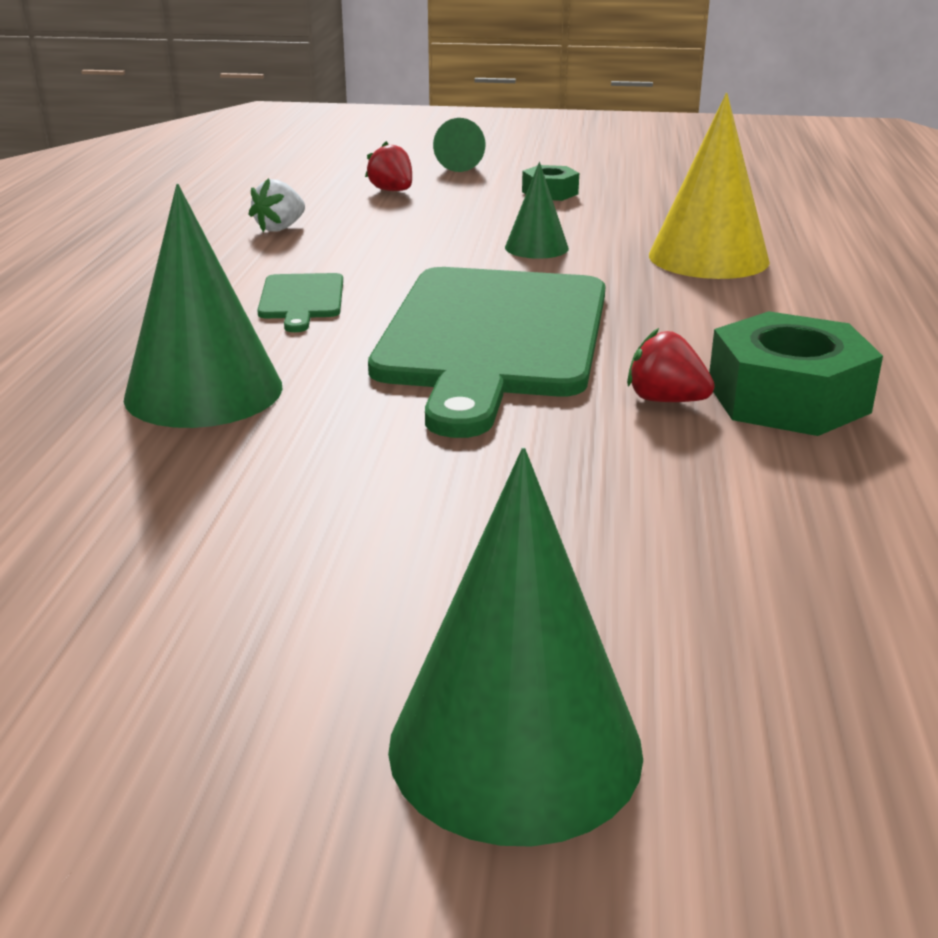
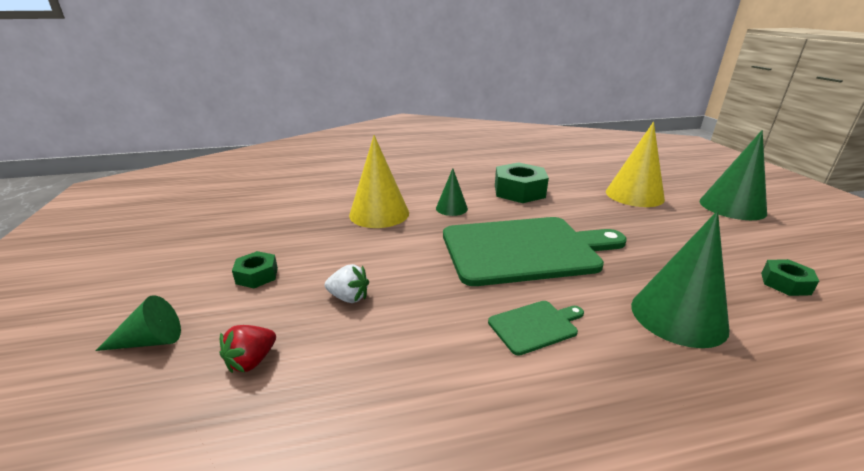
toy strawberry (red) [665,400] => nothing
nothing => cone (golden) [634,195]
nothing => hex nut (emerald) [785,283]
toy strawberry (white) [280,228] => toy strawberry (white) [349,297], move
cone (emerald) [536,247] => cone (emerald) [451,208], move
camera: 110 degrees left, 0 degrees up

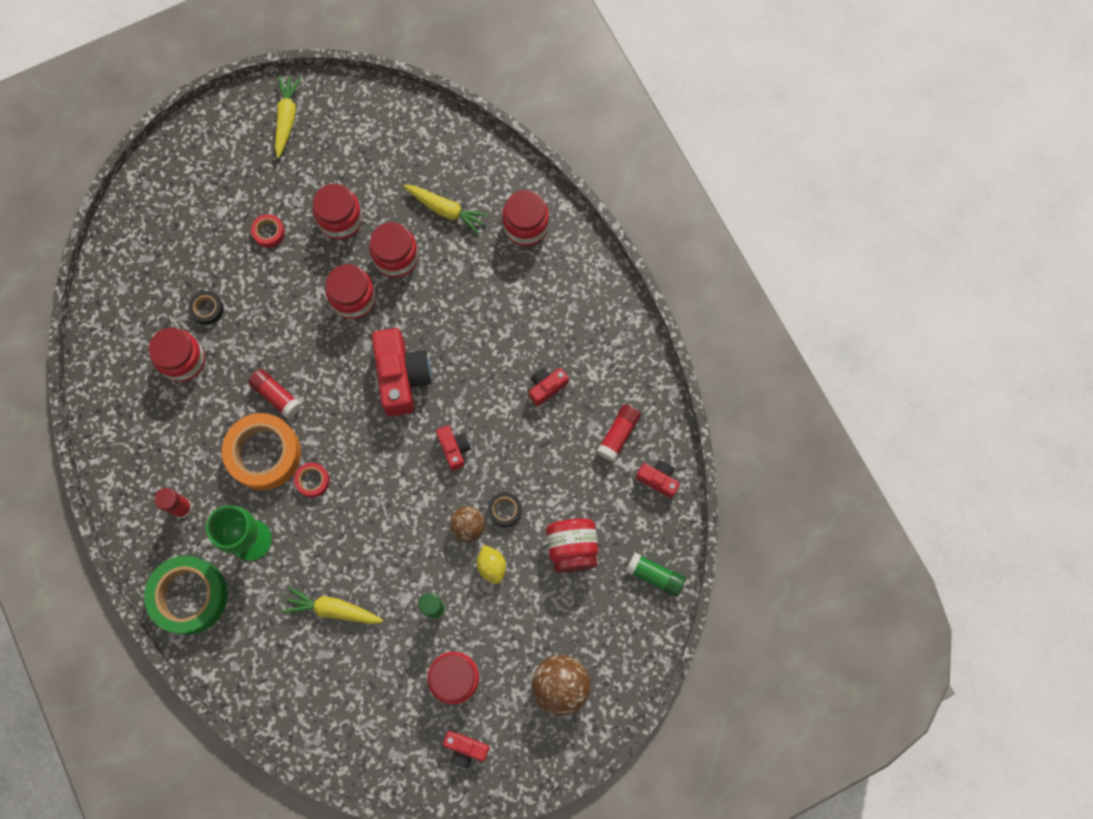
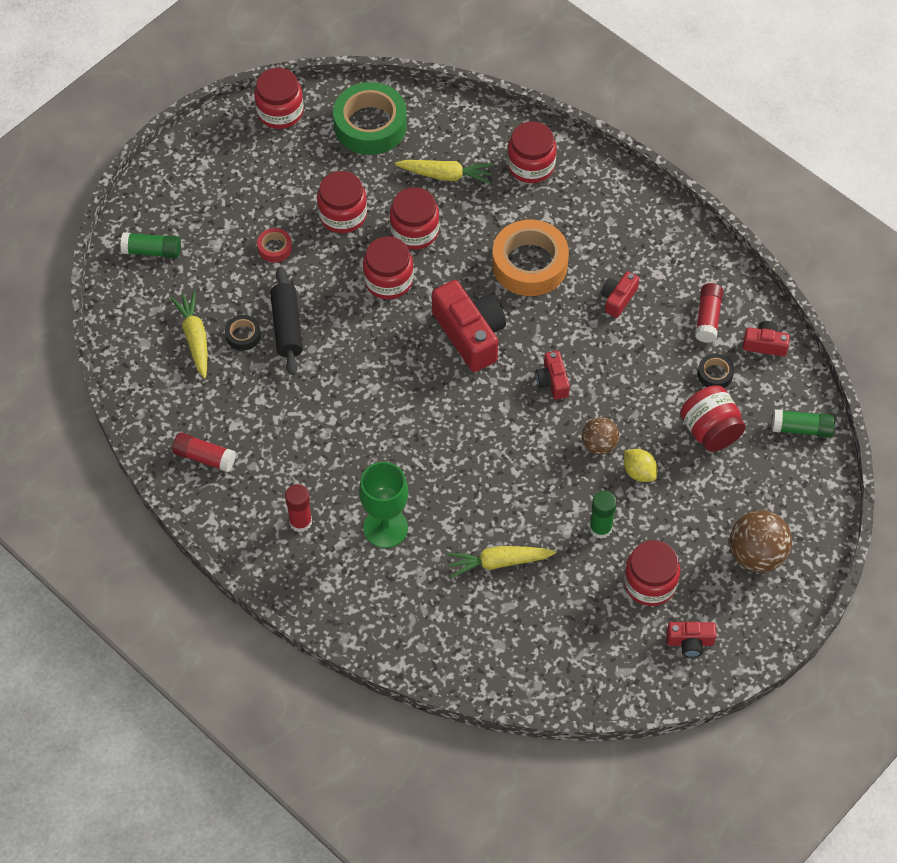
tape (red) [313,481] => nothing
nothing => stick of glue (emerald) [152,251]
nothing => dough roller (jet-black) [287,327]
tape (emerald) [189,596] => tape (emerald) [370,125], move
jar (red) [183,360] => jar (red) [280,112], move
tape (bright orange) [264,454] => tape (bright orange) [529,264], move
stick of glue (red) [276,396] => stick of glue (red) [204,457], move
root vegetable (golden) [287,119] => root vegetable (golden) [195,338], move
tape (jet-black) [505,510] => tape (jet-black) [715,374], move
camera (red) [454,449] => camera (red) [552,381], 150 degrees counterclockwise
camera: 20 degrees left, 15 degrees down

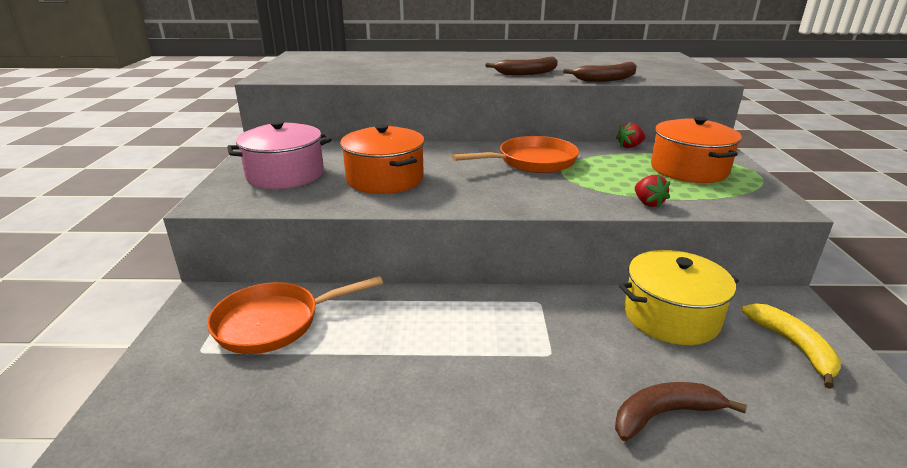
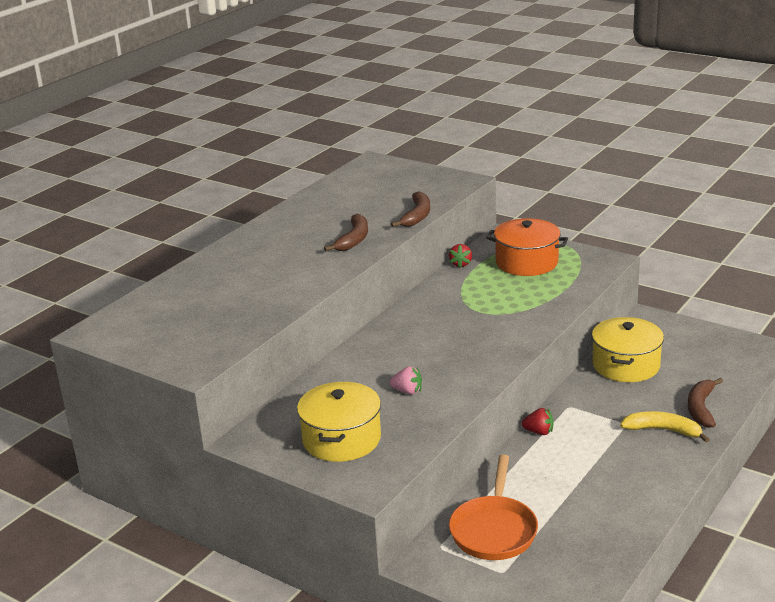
frying pan (bright orange) [532,162] => nothing
toy strawberry (red) [648,203] => toy strawberry (red) [539,432], move
toy banana (golden) [793,346] => toy banana (golden) [663,430], move
stockpot (bright orange) [385,179] => toy strawberry (pink) [407,391]
stockpot (pink) [285,175] => stockpot (golden) [341,439]
camera: 55 degrees left, 0 degrees up

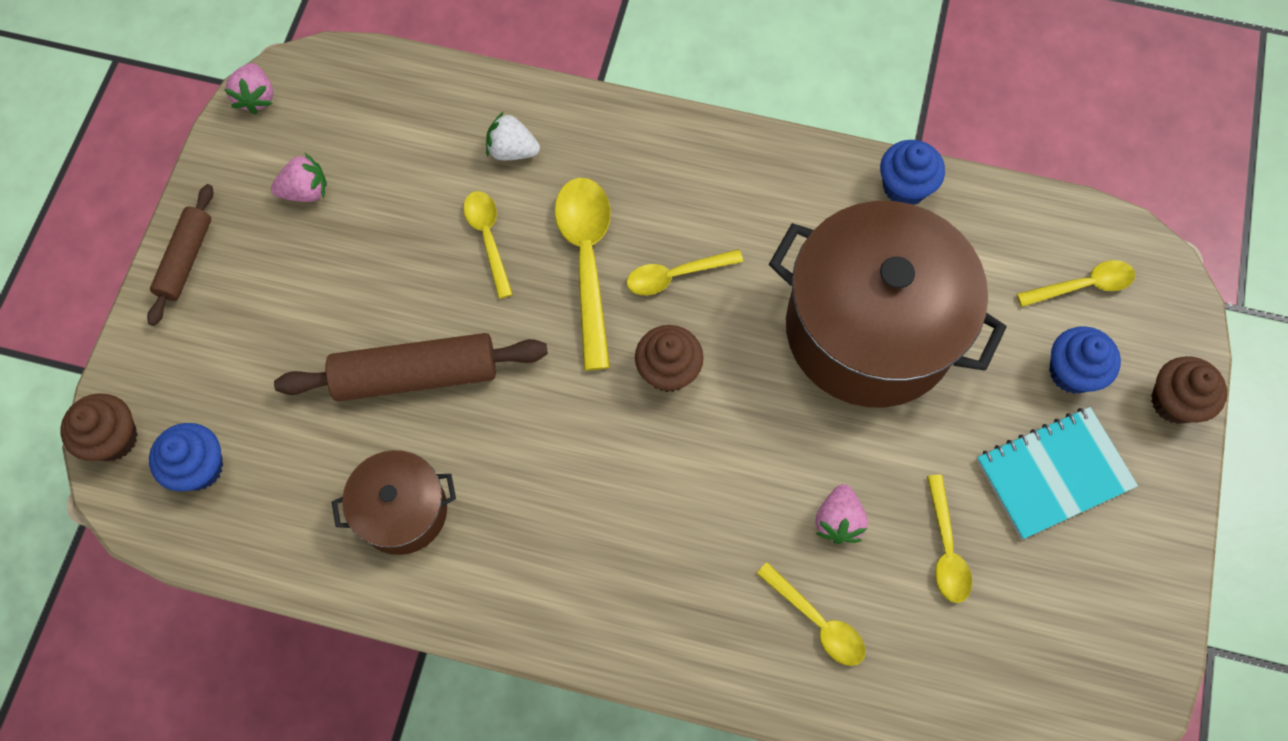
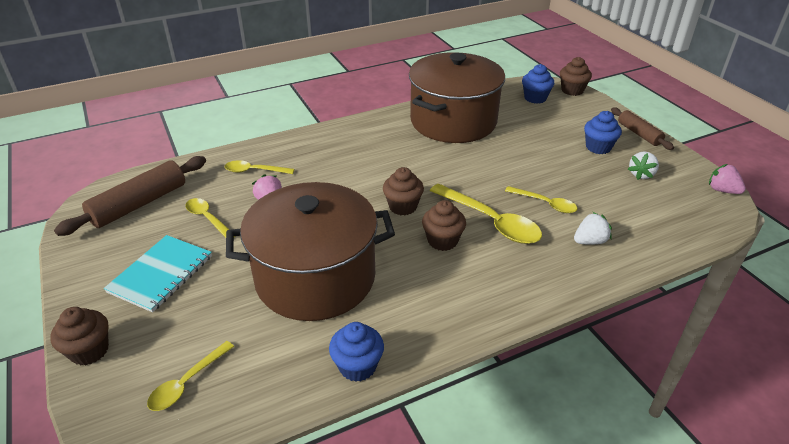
dough roller (dark brown) [416,375] => dough roller (dark brown) [139,204], move
fairy cake (cobalt) [1072,372] => fairy cake (cobalt) [598,147], move
teaspoon (golden) [675,275] => fairy cake (dark brown) [442,241]
toy strawberry (pink) [305,191] => toy strawberry (white) [641,174]
stockpot (dark brown) [402,511] => stockpot (dark brown) [453,121], x2.00
camera: 140 degrees right, 30 degrees down

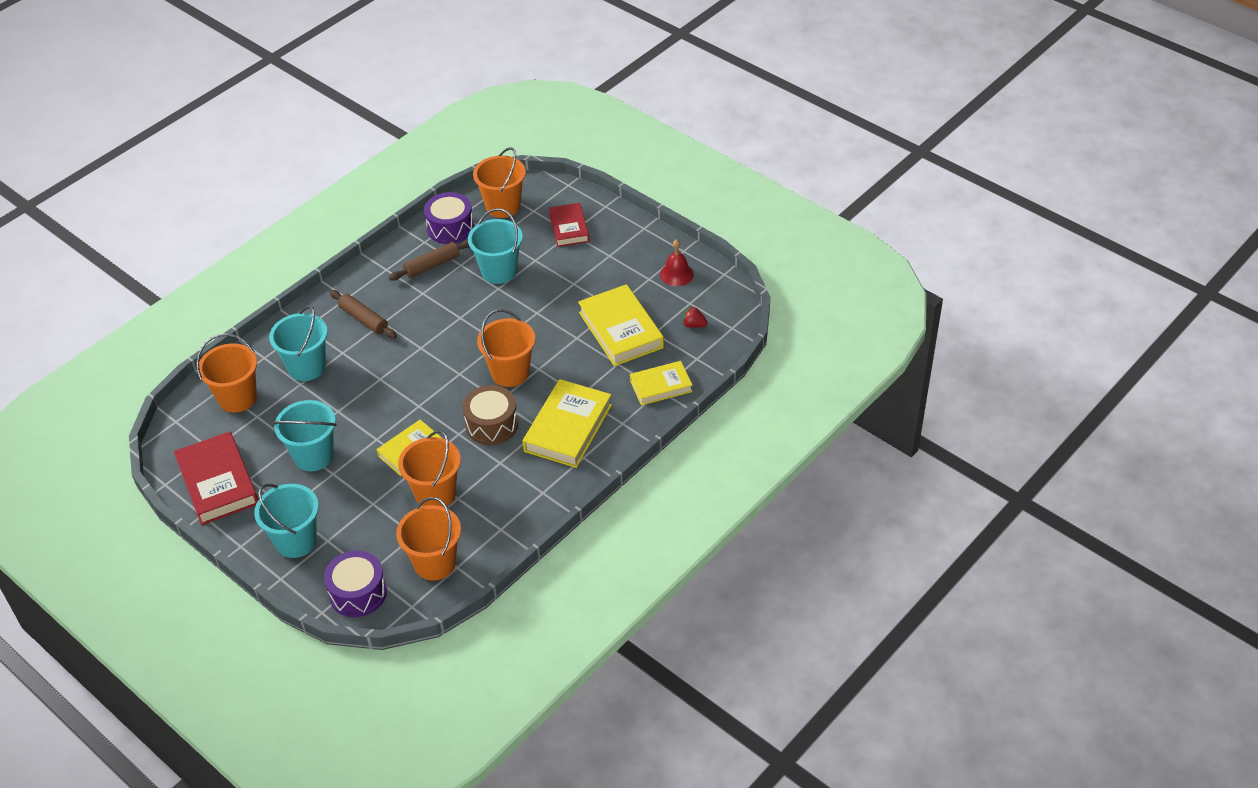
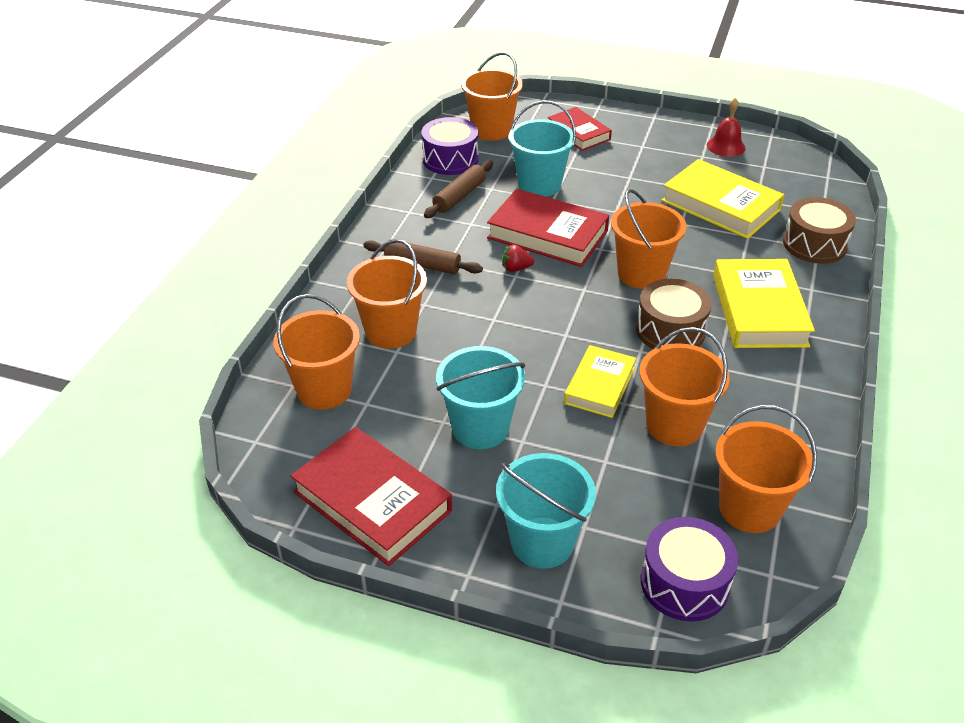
nothing => hardback (red) [547,234]
toy strawberry (red) [694,325] => toy strawberry (red) [516,268], move
hardback (golden) [661,386] => drum (dark brown) [814,244]
sand bucket (teal) [307,367] => sand bucket (bright orange) [391,331]
camera: 25 degrees left, 5 degrees down

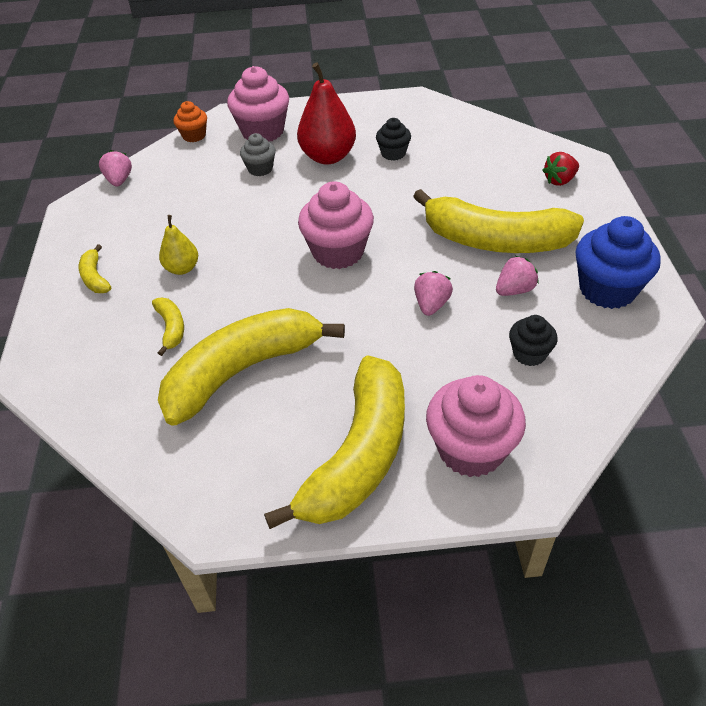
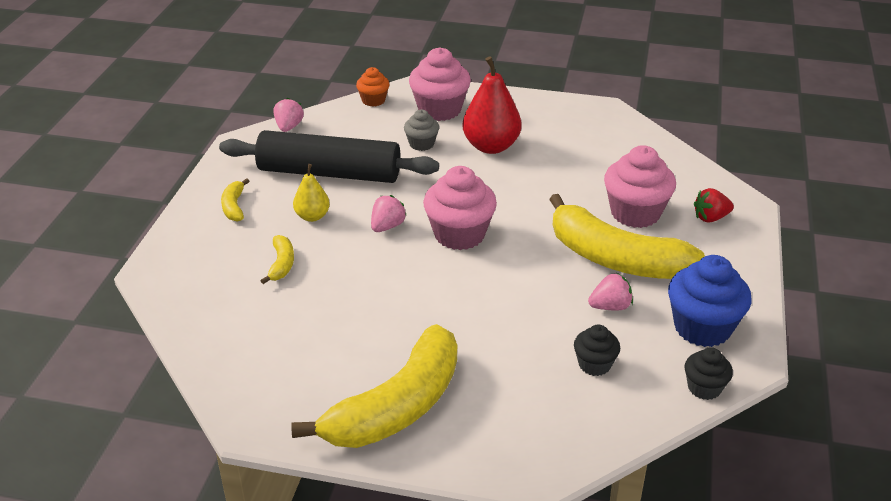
toy banana (golden) [242,371] => nothing
nothing => dough roller (jet-black) [329,173]
fairy cake (jet-black) [393,153] => fairy cake (jet-black) [704,388], move
toy strawberry (pink) [431,305] => toy strawberry (pink) [387,226], move
fairy cake (pink) [471,449] => fairy cake (pink) [635,213], move
camera: 15 degrees right, 10 degrees down

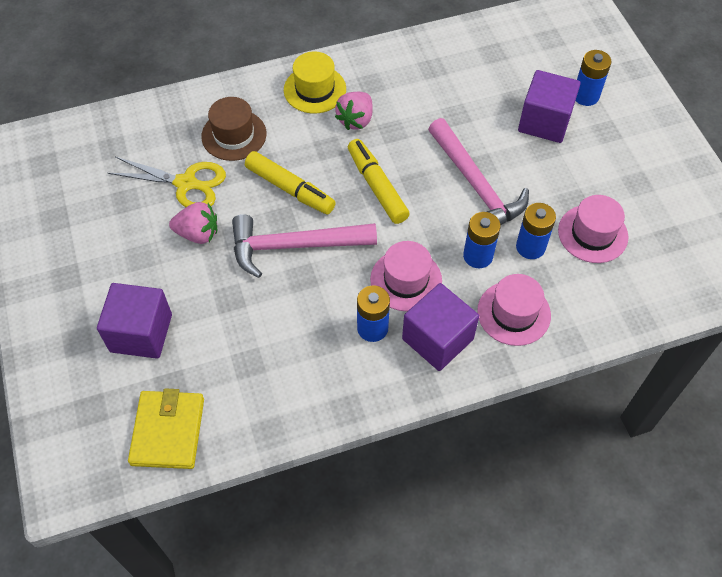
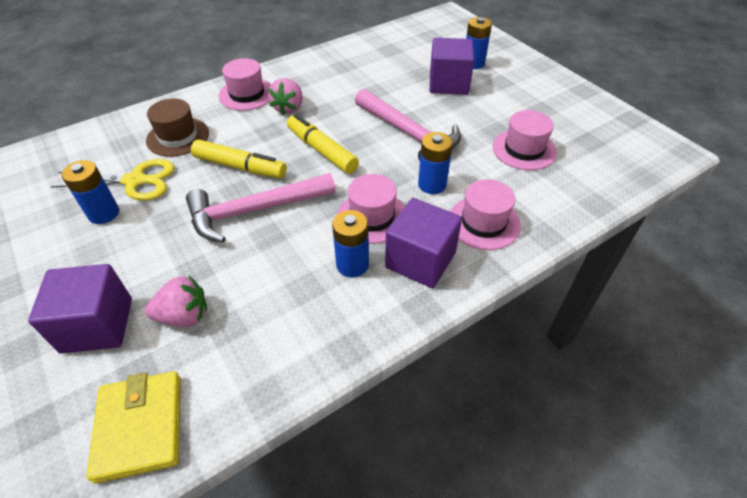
toy strawberry (pink) [198,233] => toy strawberry (pink) [184,316], move
power cell (cobalt) [530,247] => power cell (cobalt) [104,213], move
tall hat (golden) [315,89] => tall hat (pink) [247,94]
camera: 15 degrees left, 10 degrees down

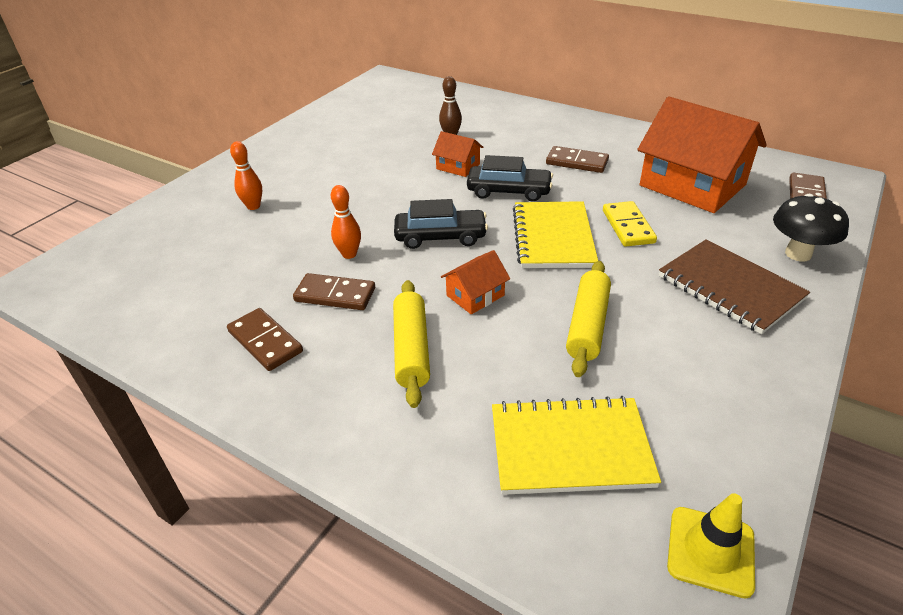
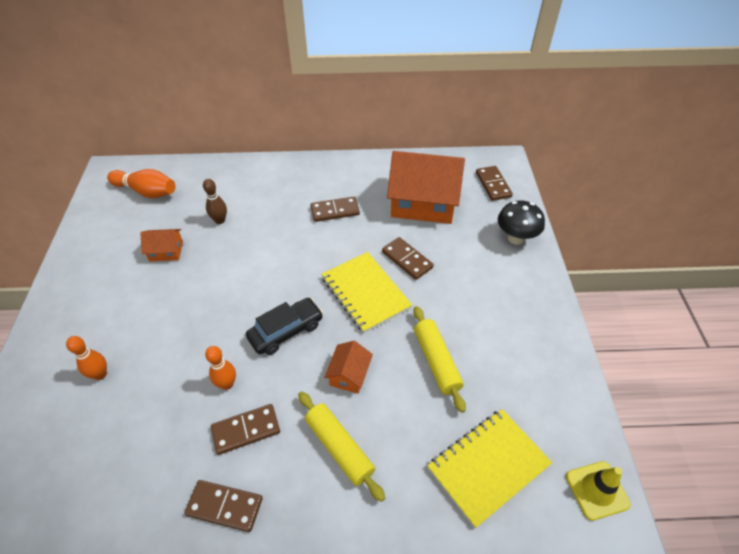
car (jet-black) [509,191] => nothing
exercise book (dark brown) [730,288] => nothing
nothing => skittle (bright orange) [147,192]
toy house (bright orange) [458,166] => toy house (bright orange) [166,251], move
domino (golden) [627,226] => domino (dark brown) [407,260]
camera: 35 degrees left, 10 degrees up

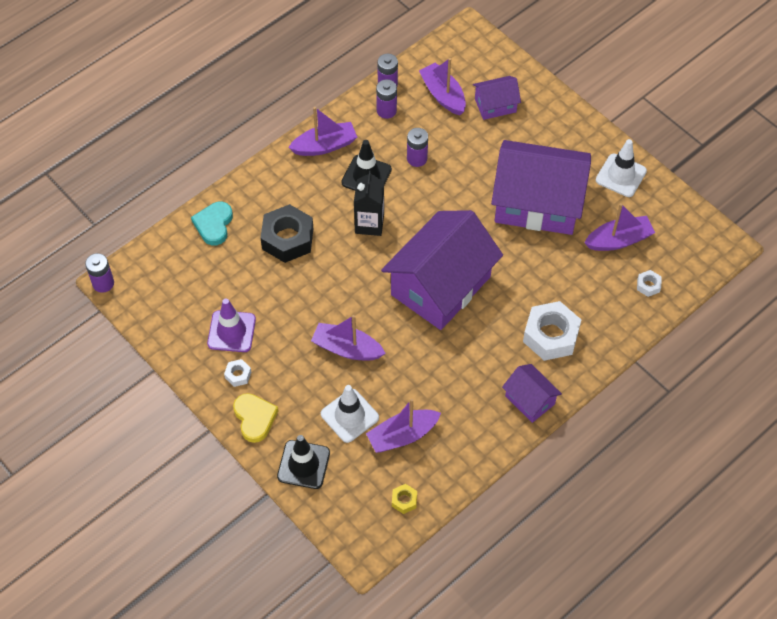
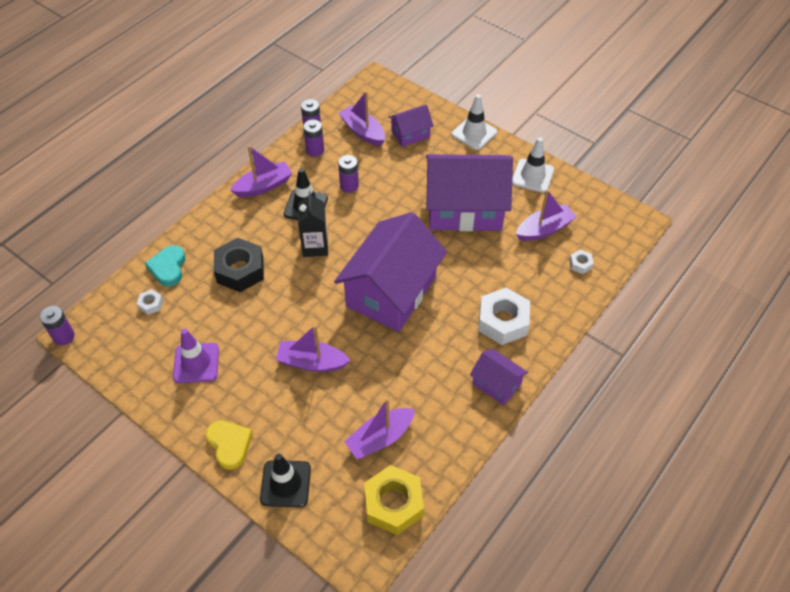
hex nut (white) [238,375] => hex nut (white) [151,304], move
safety cone (white) [349,416] => safety cone (white) [474,133], move
hex nut (golden) [404,500] => hex nut (golden) [393,504], x2.20
camera: 10 degrees left, 5 degrees down

